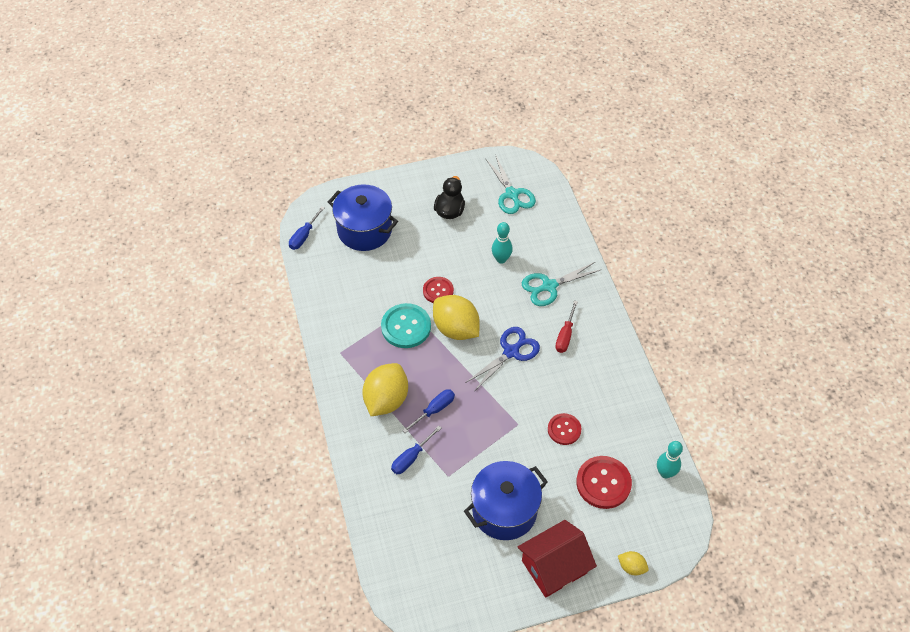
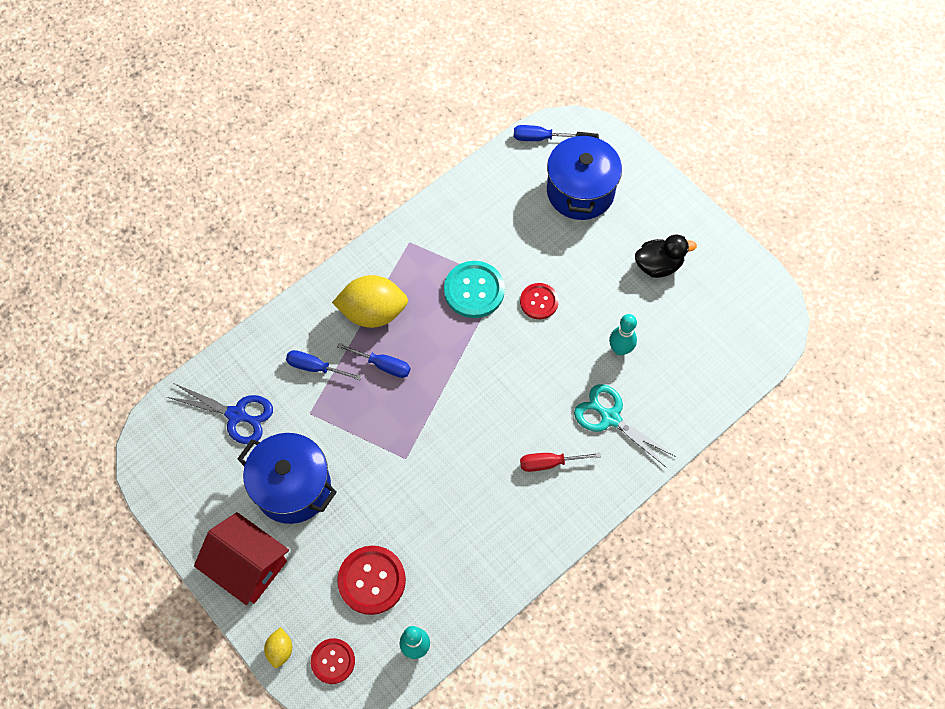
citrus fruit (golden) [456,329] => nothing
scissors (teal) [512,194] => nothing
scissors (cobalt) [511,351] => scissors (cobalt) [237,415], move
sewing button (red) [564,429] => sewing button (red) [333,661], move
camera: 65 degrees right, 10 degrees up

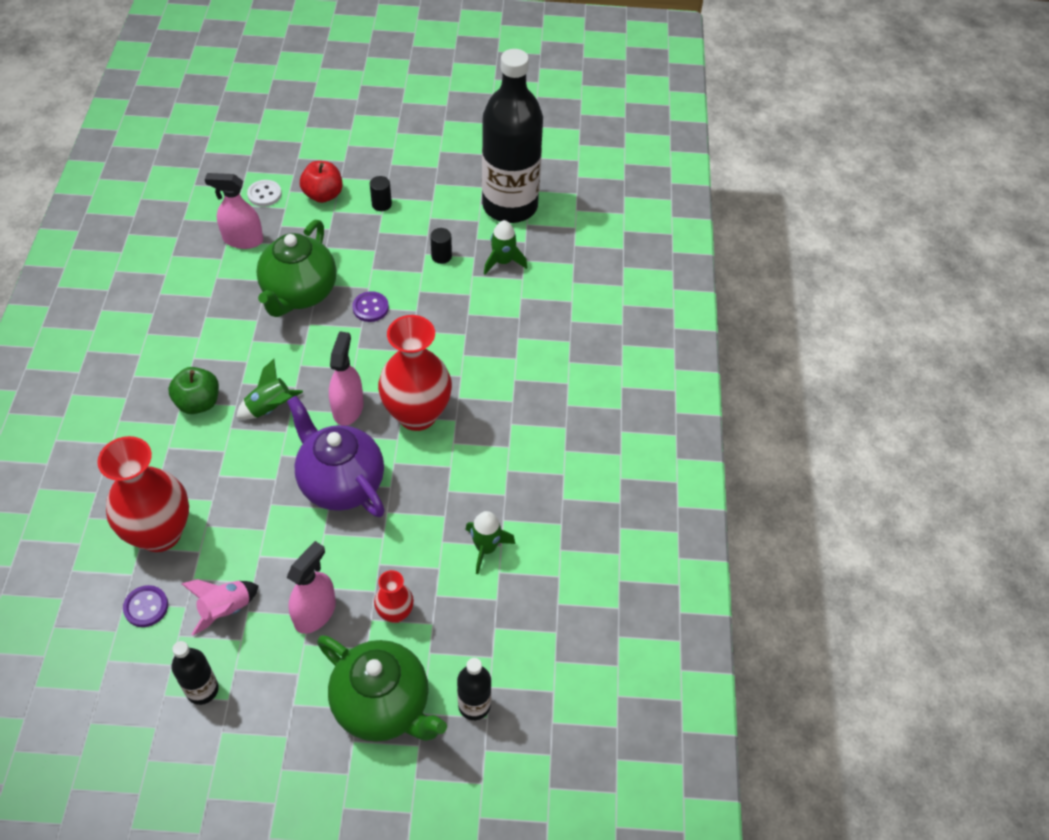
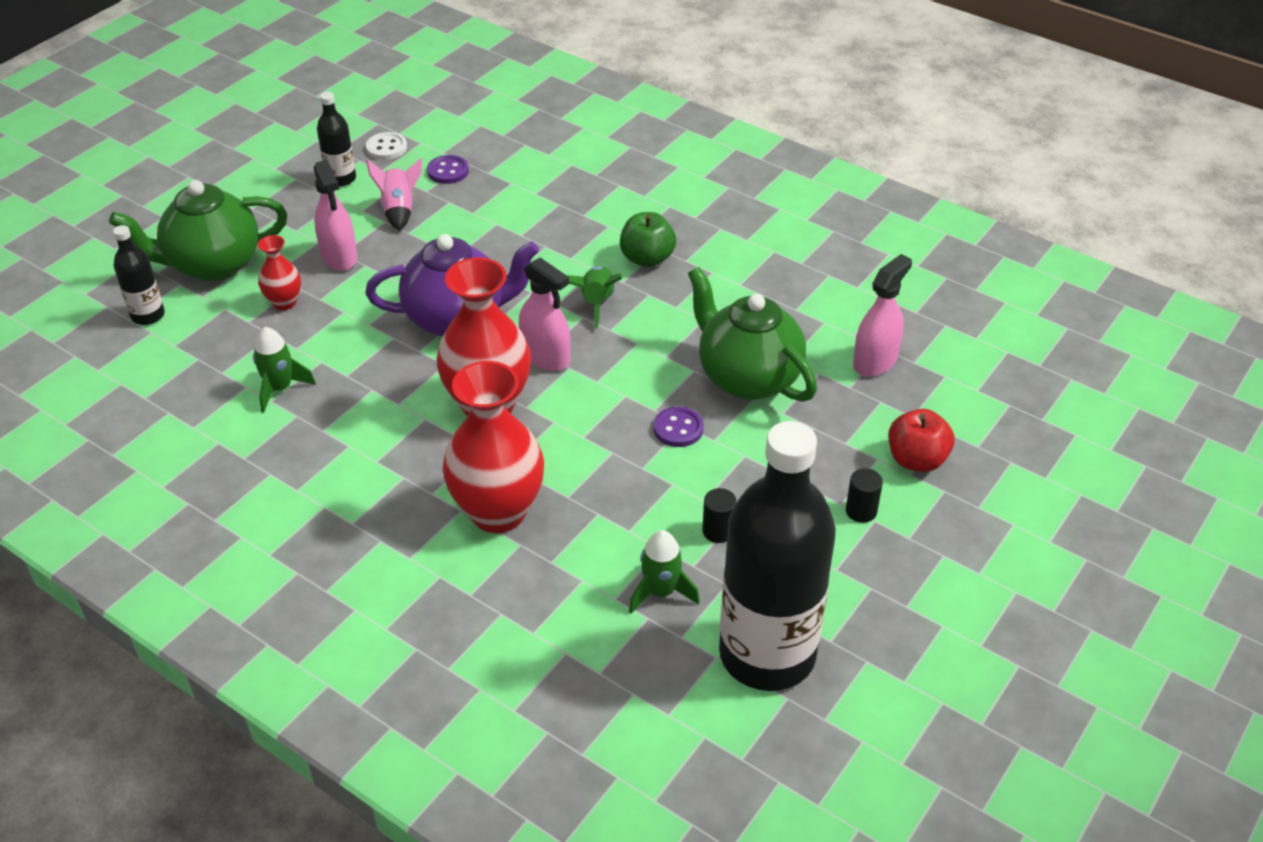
tall vase (red) [160,533] => tall vase (red) [498,512], move
sewing button (white) [264,194] => sewing button (white) [386,148], move
camera: 125 degrees right, 10 degrees down

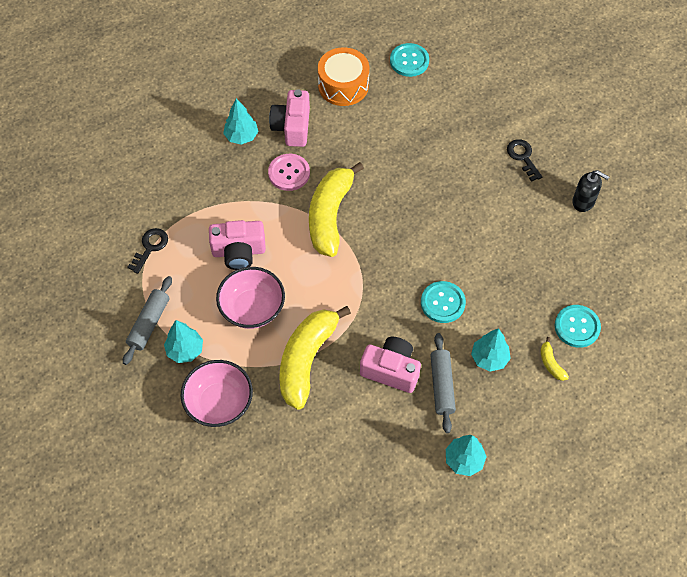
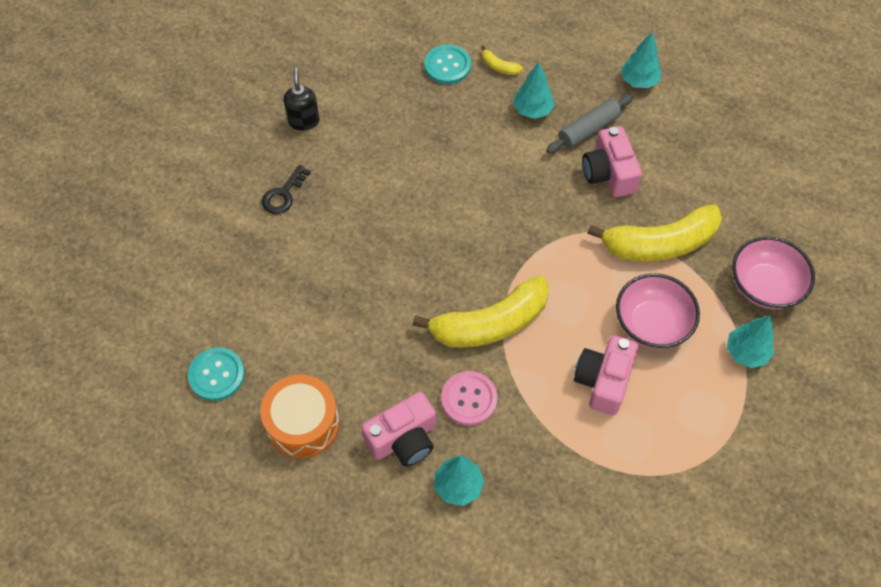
dough roller (ash-grey) [149,323] => nothing
key (jet-black) [150,247] => nothing
sewing button (teal) [442,303] => nothing
camera (pink) [239,252] => camera (pink) [603,381], 120 degrees counterclockwise
toy banana (golden) [551,363] => toy banana (golden) [499,67], 90 degrees clockwise
camera: 125 degrees left, 0 degrees up

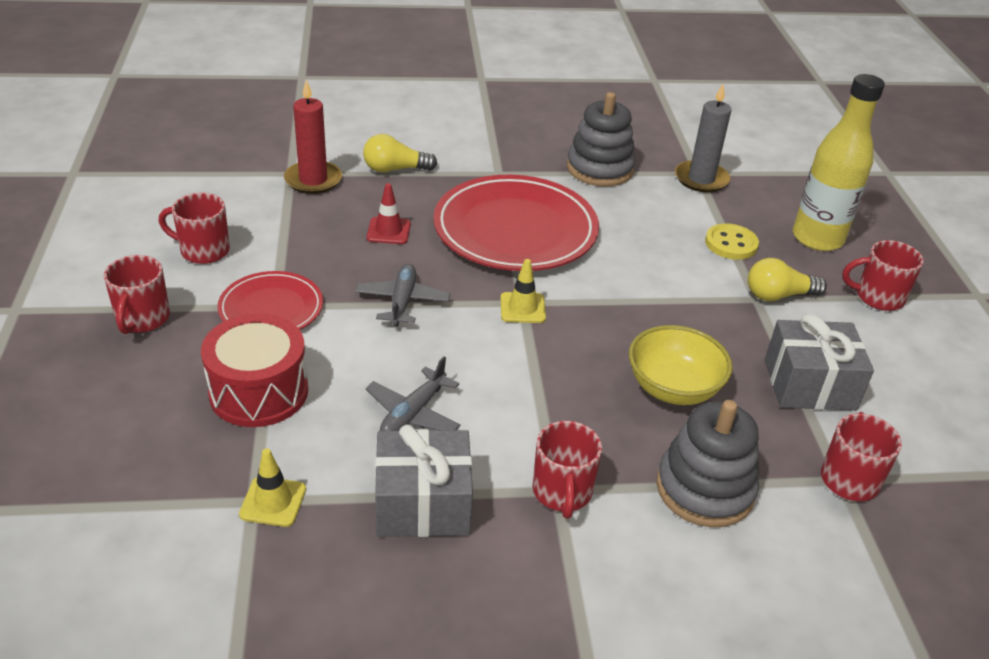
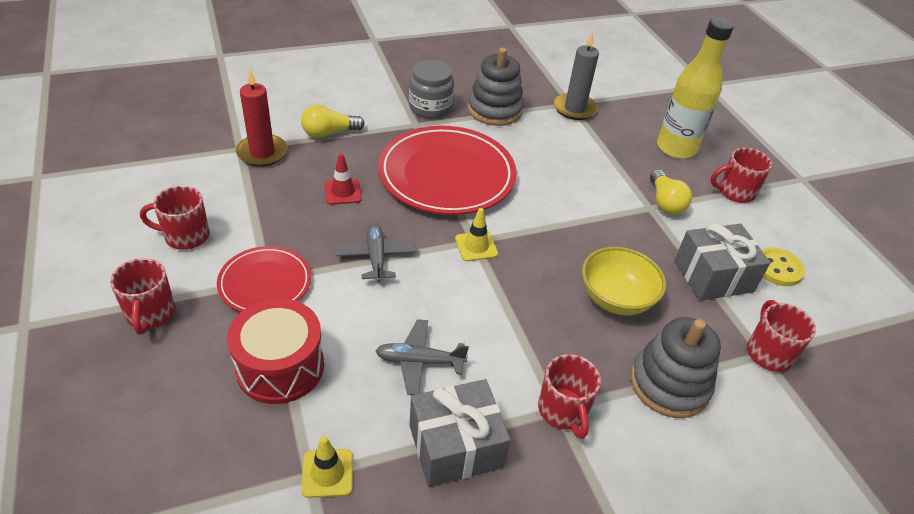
nothing => jar (ash-grey) [430,107]
sewing button (golden) [731,244] => sewing button (golden) [778,268], move
plane (ash-grey) [413,413] => plane (ash-grey) [419,361], 75 degrees clockwise
lightbulb (golden) [778,295] => lightbulb (golden) [665,202], 75 degrees counterclockwise
camera: 15 degrees left, 5 degrees up

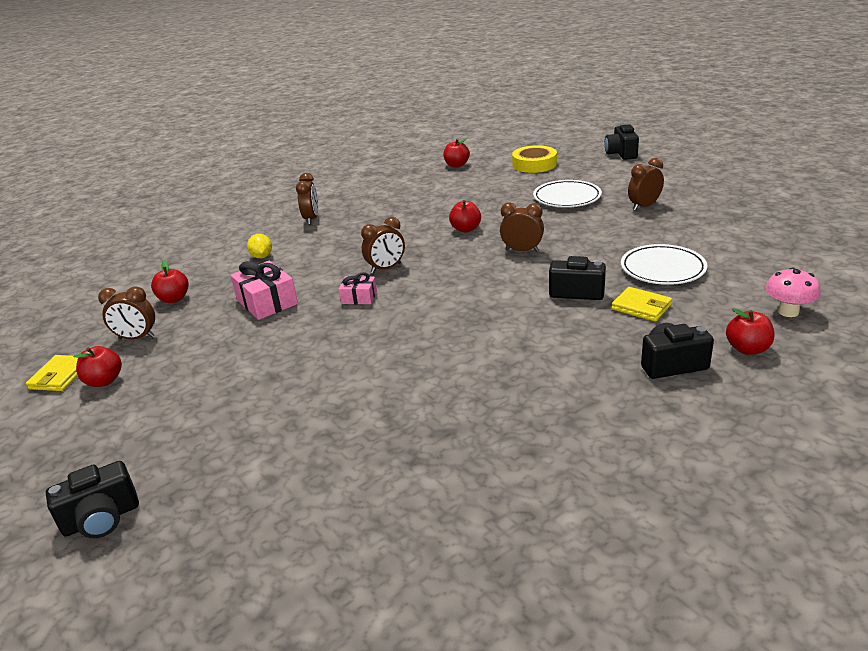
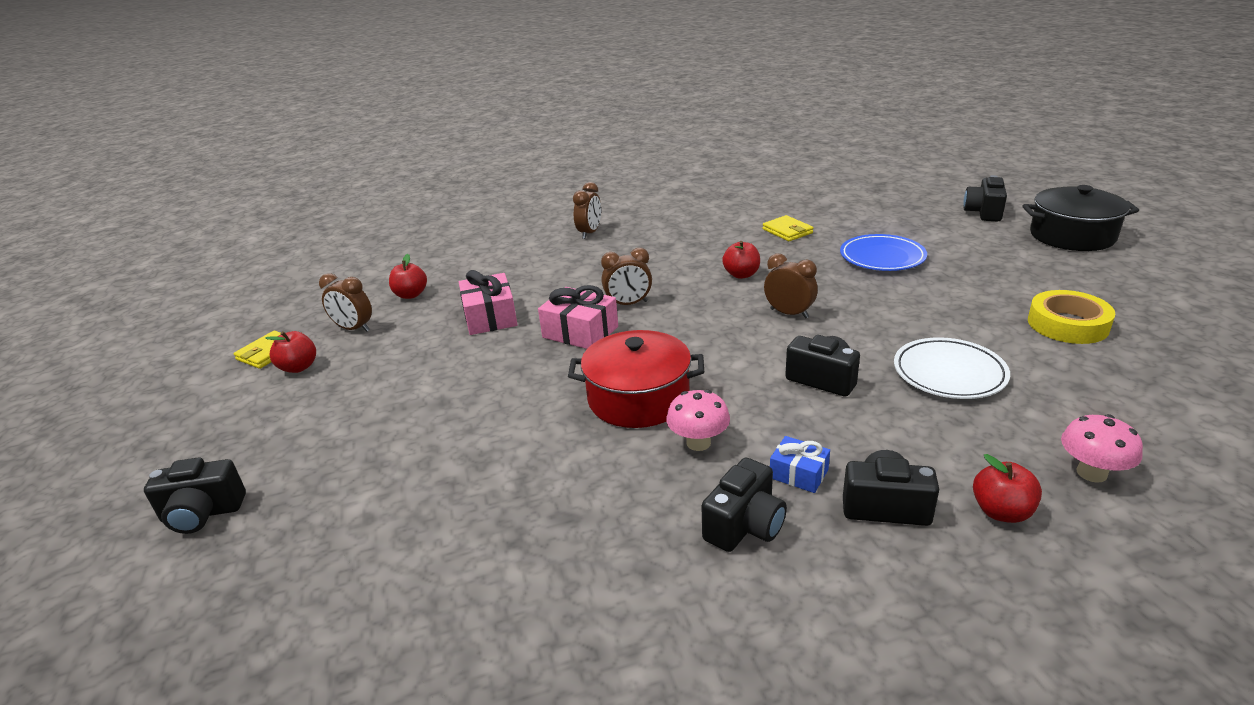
citrus fruit (golden) [262,257] => nothing
toy apple (red) [456,165] => nothing
bedside clock (dark brown) [644,206] => nothing
nothing => stockpot (red) [638,398]
nothing => mushroom (pink) [698,443]
nothing => camera (jet-black) [745,525]
nothing => wrapped gift (cobalt) [798,473]
nothing => stockpot (jet-black) [1072,236]
tape (golden) [534,164] => tape (golden) [1067,324], move
wallet (golden) [641,307] => wallet (golden) [787,231], move
plate (white) [567,198] => plate (cobalt) [882,257]
wrapped gift (pink) [359,297] => wrapped gift (pink) [580,332], x1.71
camera: 20 degrees right, 0 degrees up

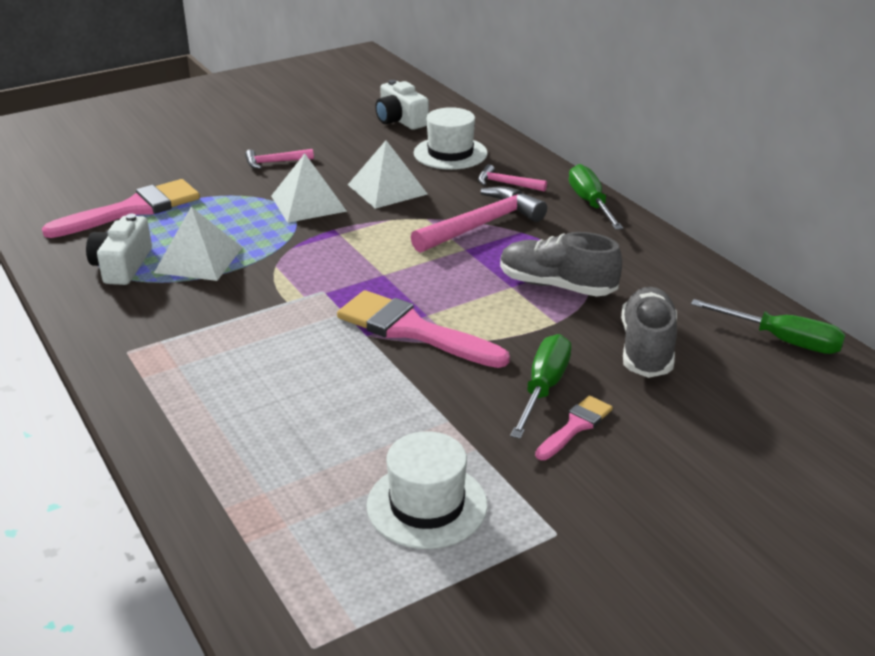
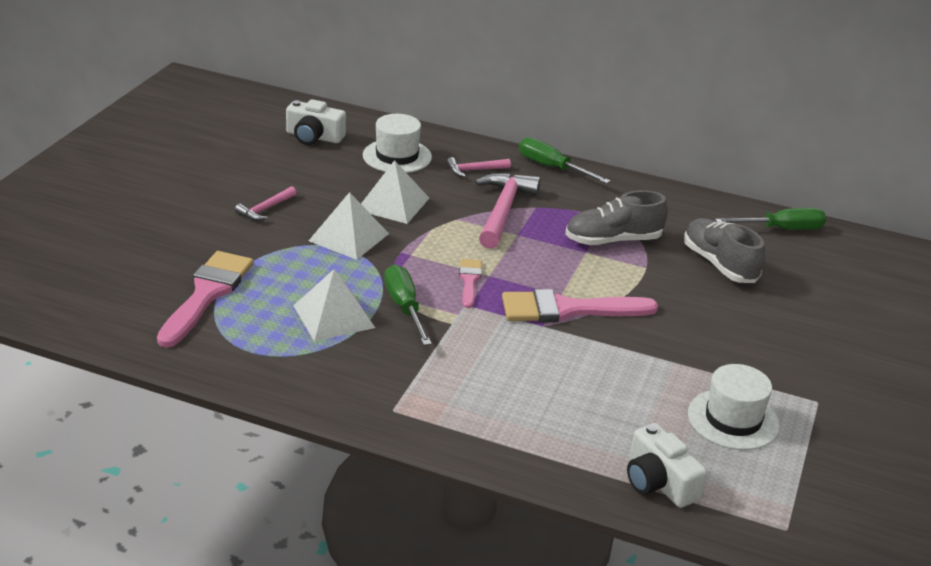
camera (white) [122,266] => camera (white) [659,482], move
flat screwdriver (emerald) [543,388] => flat screwdriver (emerald) [404,307], move
brush (pink) [575,426] => brush (pink) [469,281], move
camera: 40 degrees left, 0 degrees up

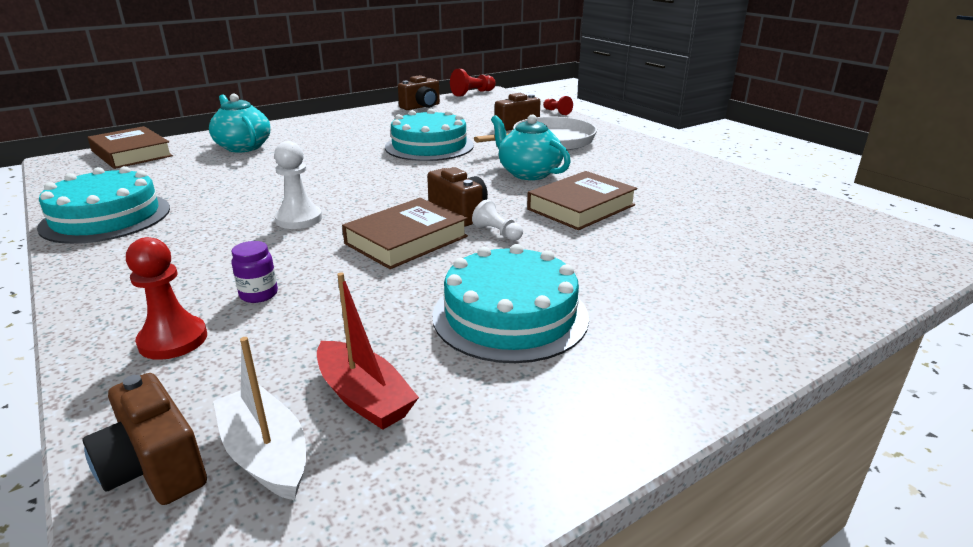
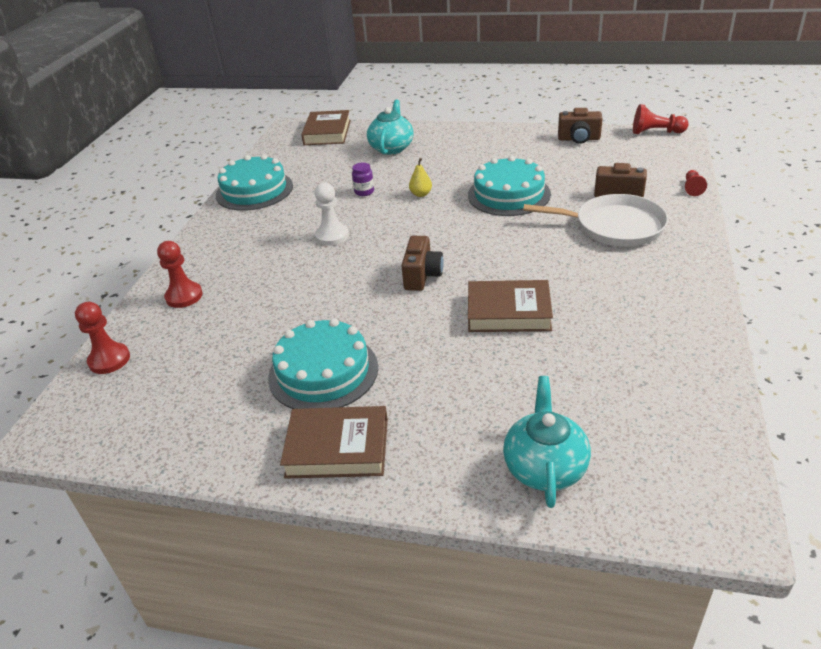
toy boat (white) [266,454] => nothing
toy boat (red) [364,397] => nothing
game pawn (white) [497,232] => nothing
nothing => pear (golden) [421,194]
jar (violet) [259,294] => jar (violet) [364,192], move
hardback (dark brown) [406,240] => hardback (dark brown) [337,448], move
tea pot (teal) [528,173] => tea pot (teal) [545,467], move
camera (dark brown) [155,467] => game pawn (red) [109,360]
camera: 50 degrees right, 10 degrees up

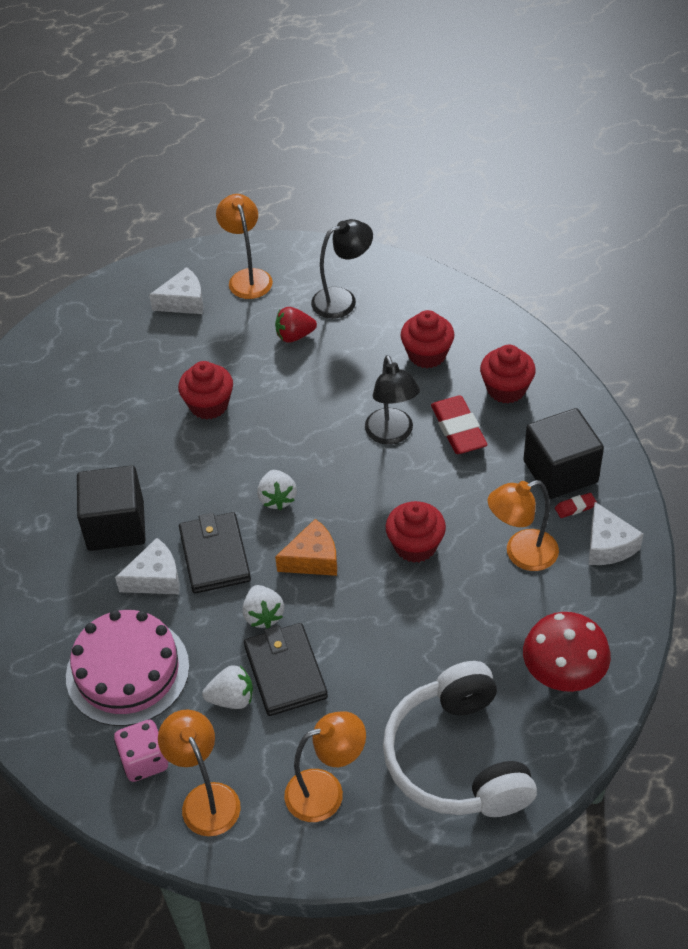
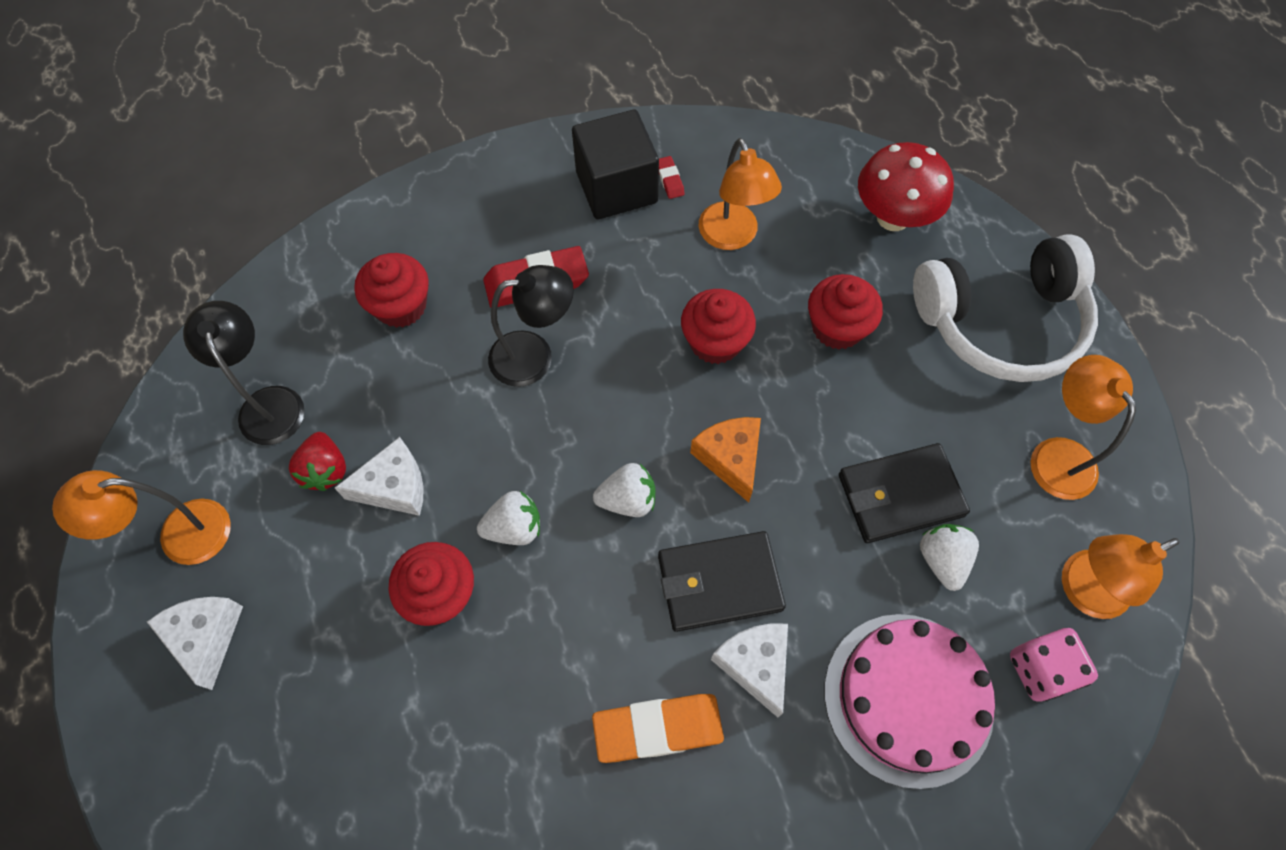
toy strawberry (white) [263,615] => toy strawberry (white) [514,528], move
fairy cake (red) [506,389] => fairy cake (red) [837,327], move
cheese wedge (white) [608,545] => cheese wedge (white) [394,487], move
cube (jet-black) [116,525] => pencil eraser (bright orange) [658,729]
camera: 90 degrees left, 15 degrees up

